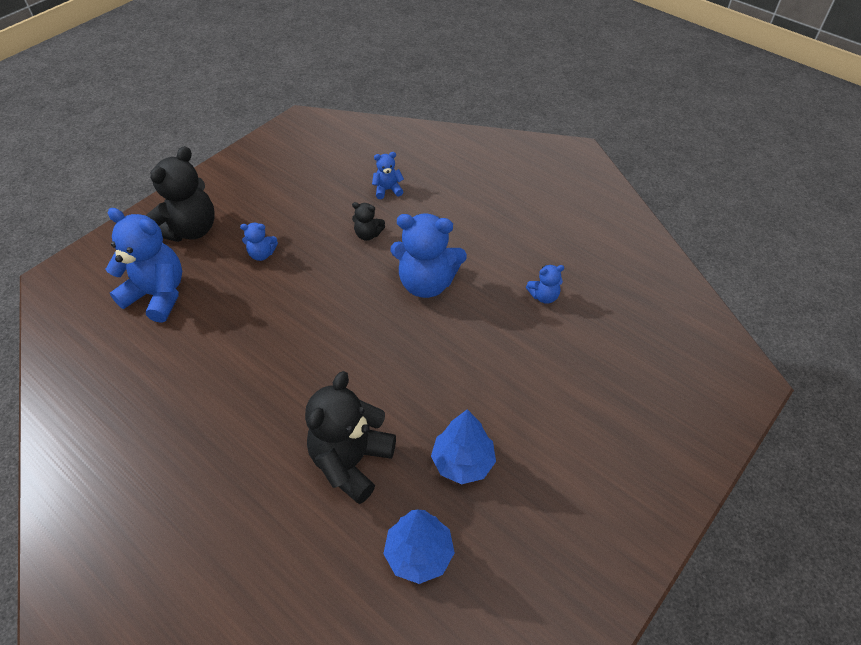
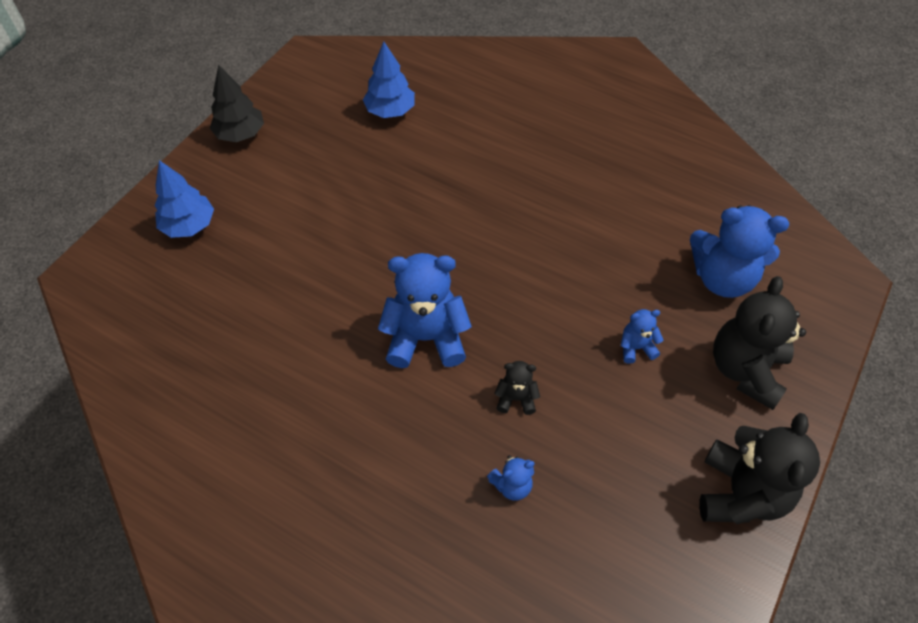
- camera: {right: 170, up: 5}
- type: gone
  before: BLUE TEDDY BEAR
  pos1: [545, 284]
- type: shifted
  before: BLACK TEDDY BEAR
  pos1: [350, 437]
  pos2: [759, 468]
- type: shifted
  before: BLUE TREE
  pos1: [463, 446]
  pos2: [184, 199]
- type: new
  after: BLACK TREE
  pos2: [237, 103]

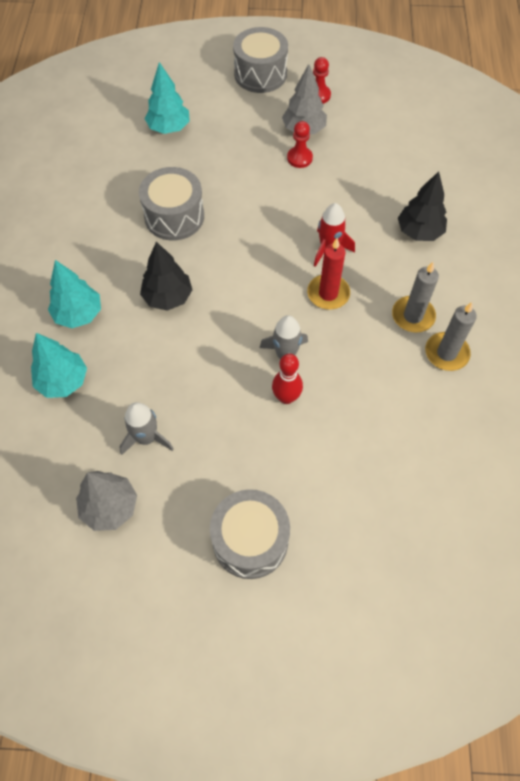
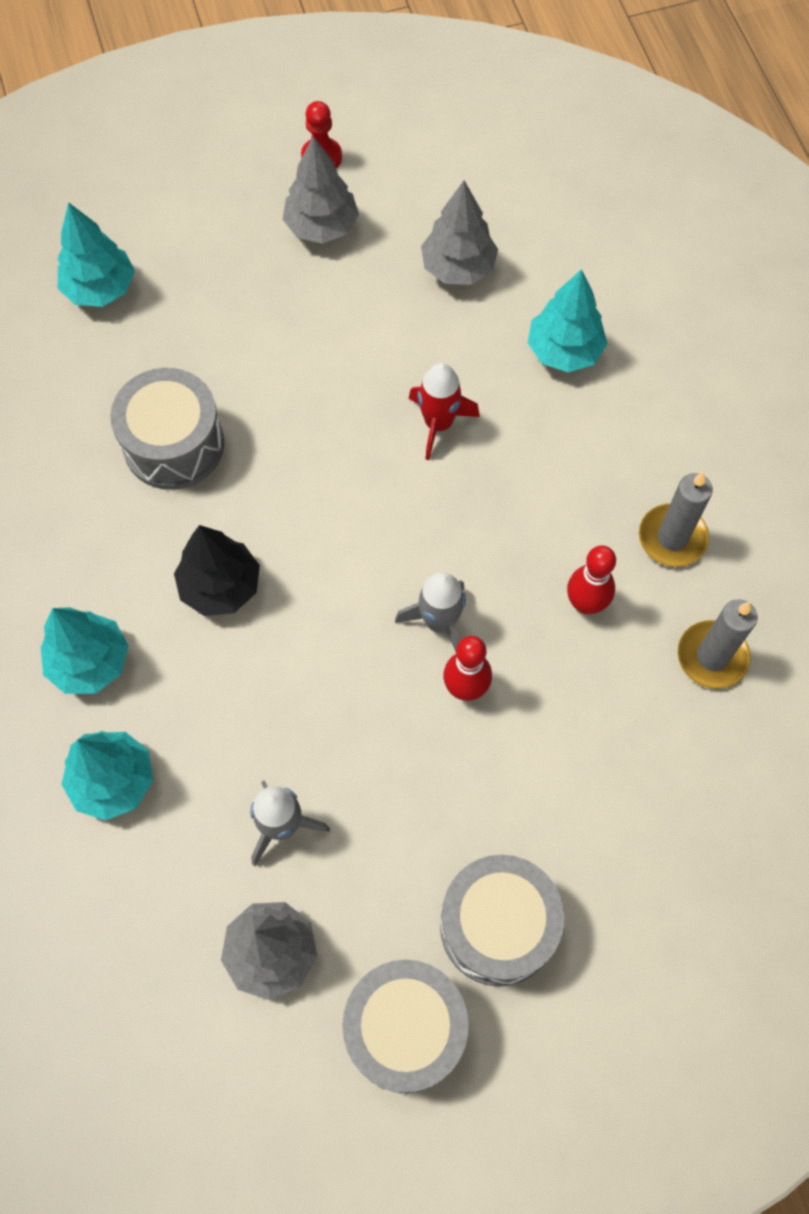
- camera: {right: -20, up: 5}
- type: shifted
  before: GREY DRUM
  pos1: [260, 60]
  pos2: [405, 1026]
- type: gone
  before: RED PAWN
  pos1: [300, 144]
- type: repainted
  before: BLACK TREE
  after: TURQUOISE TREE
  pos1: [422, 206]
  pos2: [567, 320]
- type: gone
  before: RED CANDLE
  pos1: [328, 274]
- type: shifted
  before: GREY CANDLE
  pos1: [415, 297]
  pos2: [718, 644]
- type: new
  after: GREY TREE
  pos2: [459, 232]
- type: new
  after: RED BOWLING PIN
  pos2: [591, 579]

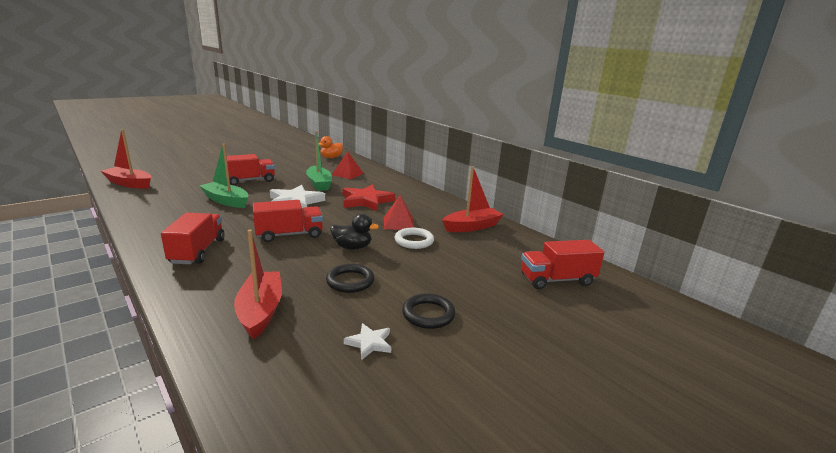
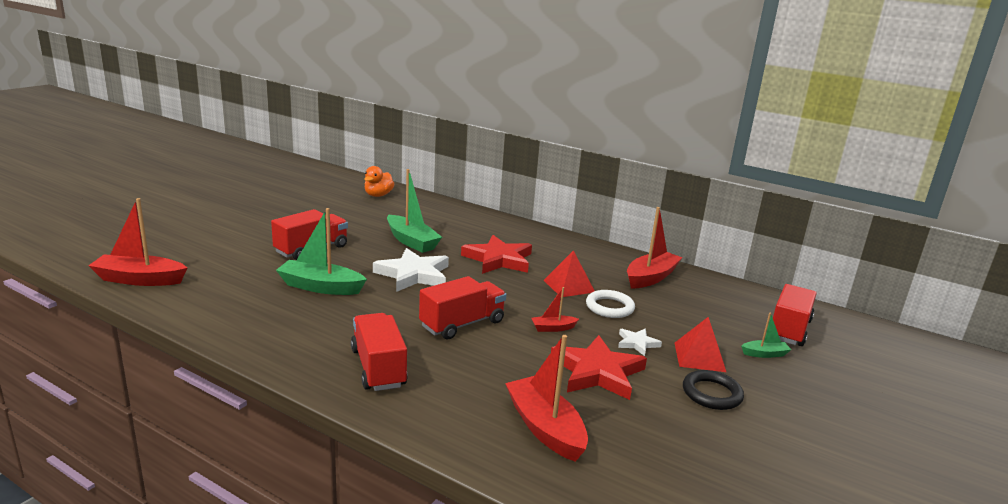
- camera: {right: -20, up: 0}
- type: shifted
  before: RED PYRAMID
  pos1: [348, 165]
  pos2: [700, 344]
- type: swapped
  before: BLACK DUCK
  after: RED BOAT
  pos1: [354, 232]
  pos2: [555, 309]
- type: rotated
  before: RED TRUCK
  pos1: [562, 264]
  pos2: [795, 315]
  turn: 150
- type: swapped
  before: BLACK RING
  after: RED STAR
  pos1: [350, 278]
  pos2: [599, 367]
- type: shifted
  before: WHITE STAR
  pos1: [367, 341]
  pos2: [640, 342]
- type: new
  after: GREEN BOAT
  pos2: [766, 335]

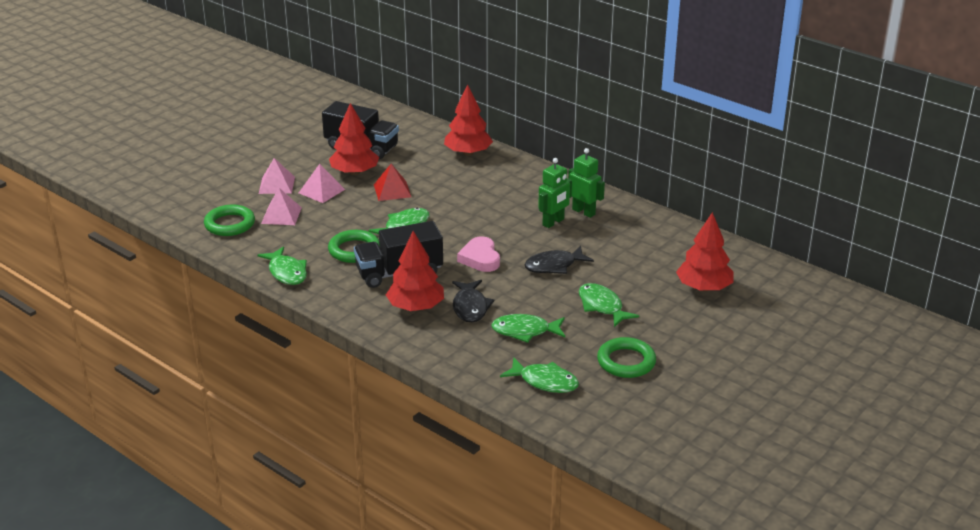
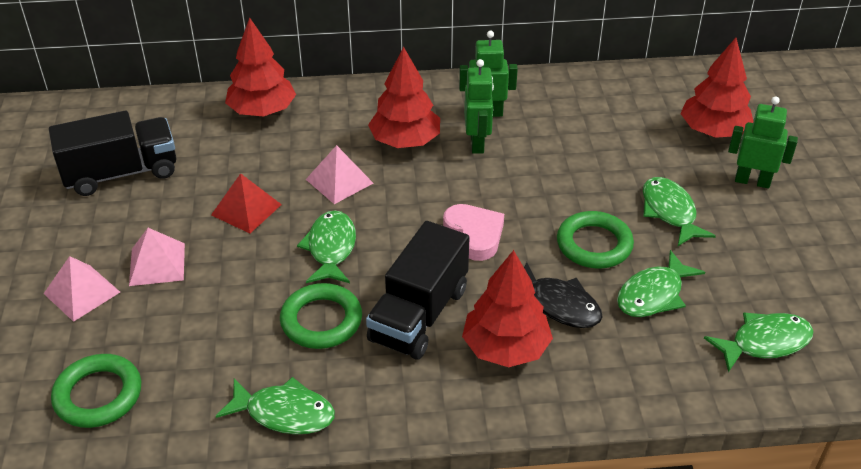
- camera: {right: -45, up: 10}
- type: shifted
  before: RED TREE
  pos1: [354, 139]
  pos2: [404, 97]
- type: shifted
  before: PINK PYRAMID
  pos1: [281, 206]
  pos2: [339, 174]
- type: rotated
  before: PINK HEART
  pos1: [478, 254]
  pos2: [473, 232]
  turn: -150
- type: gone
  before: BLACK FISH
  pos1: [559, 260]
- type: rotated
  before: GREEN FISH
  pos1: [609, 305]
  pos2: [679, 211]
  turn: 60
- type: shifted
  before: GREEN RING
  pos1: [626, 357]
  pos2: [595, 239]
- type: new
  after: GREEN ROBOT
  pos2: [763, 142]

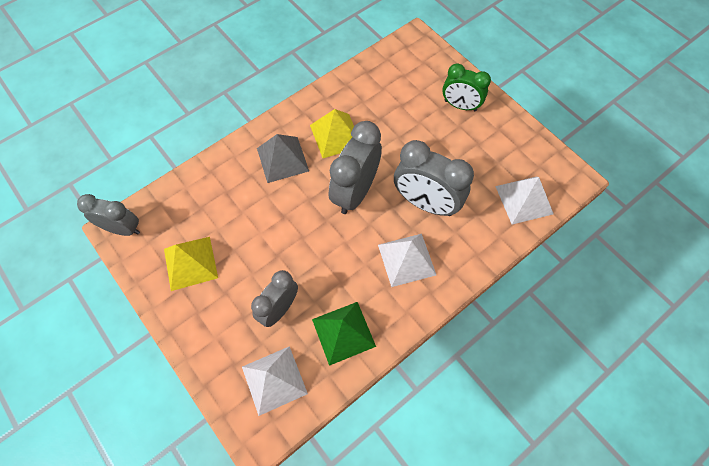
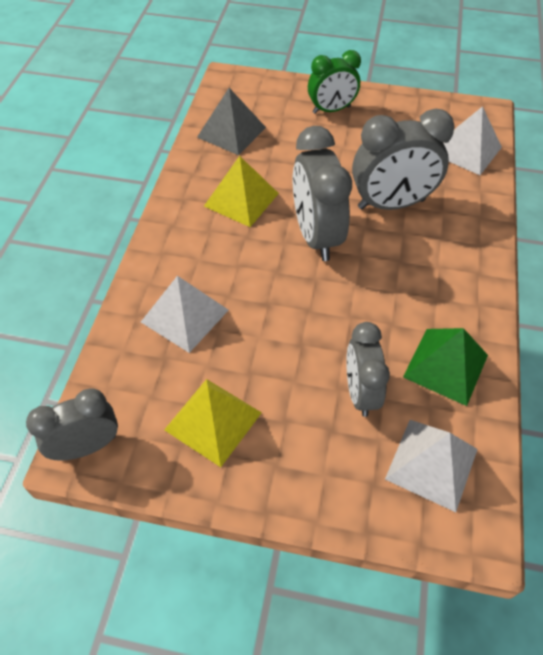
- camera: {right: -40, up: -10}
- type: shifted
  before: GREY PYRAMID
  pos1: [283, 158]
  pos2: [231, 121]
- type: shifted
  before: WHITE PYRAMID
  pos1: [407, 260]
  pos2: [184, 314]

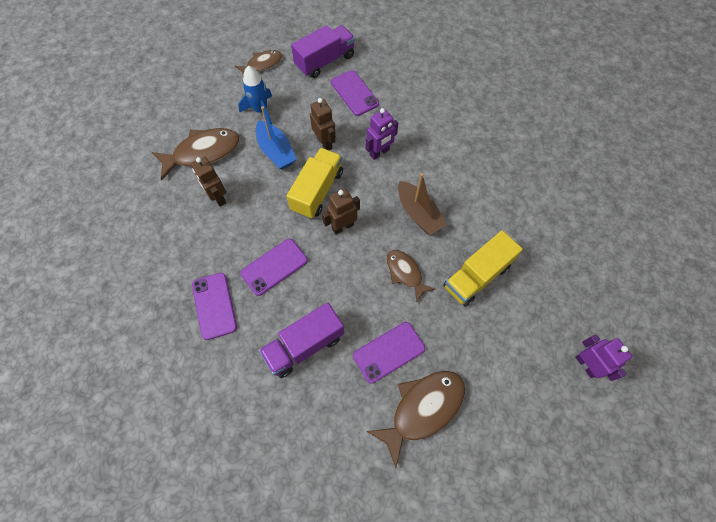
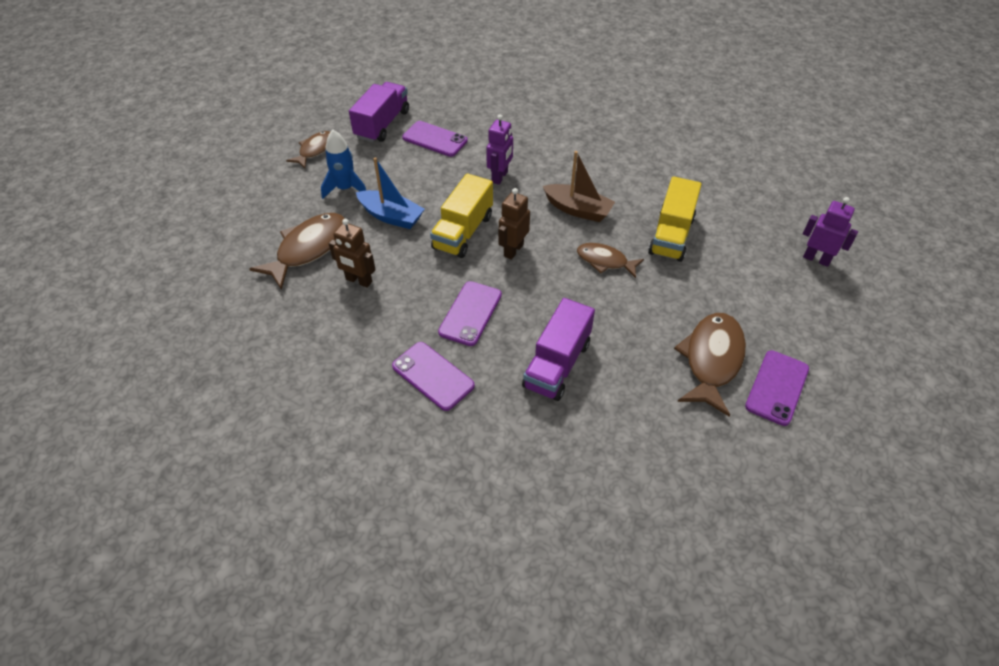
- camera: {right: -30, up: -15}
- type: gone
  before: BROWN ROBOT
  pos1: [323, 124]
- type: rotated
  before: YELLOW TRUCK
  pos1: [315, 183]
  pos2: [461, 215]
  turn: -150
- type: shifted
  before: PURPLE PHONE
  pos1: [389, 352]
  pos2: [777, 388]

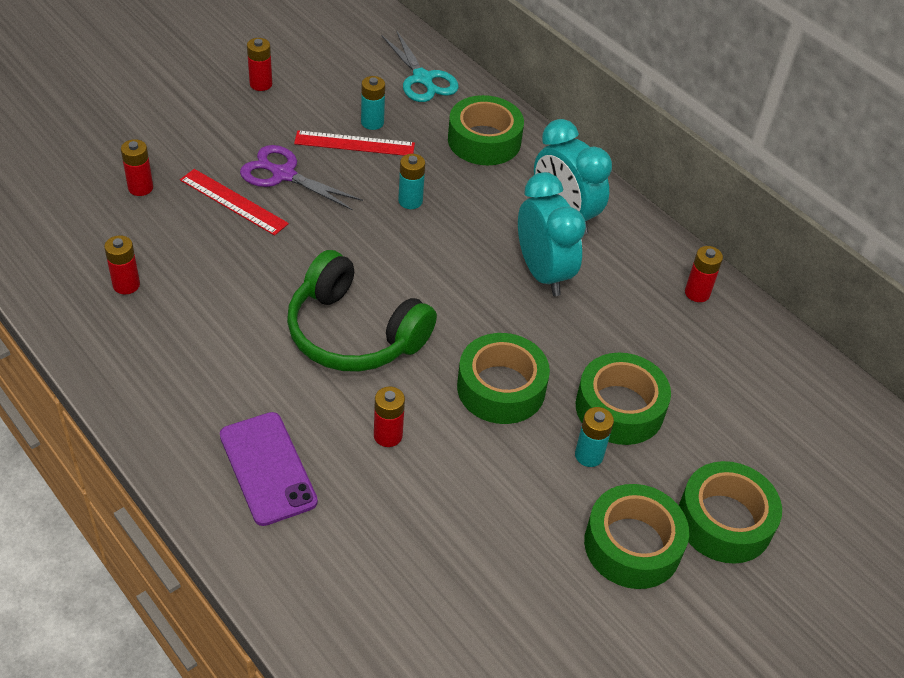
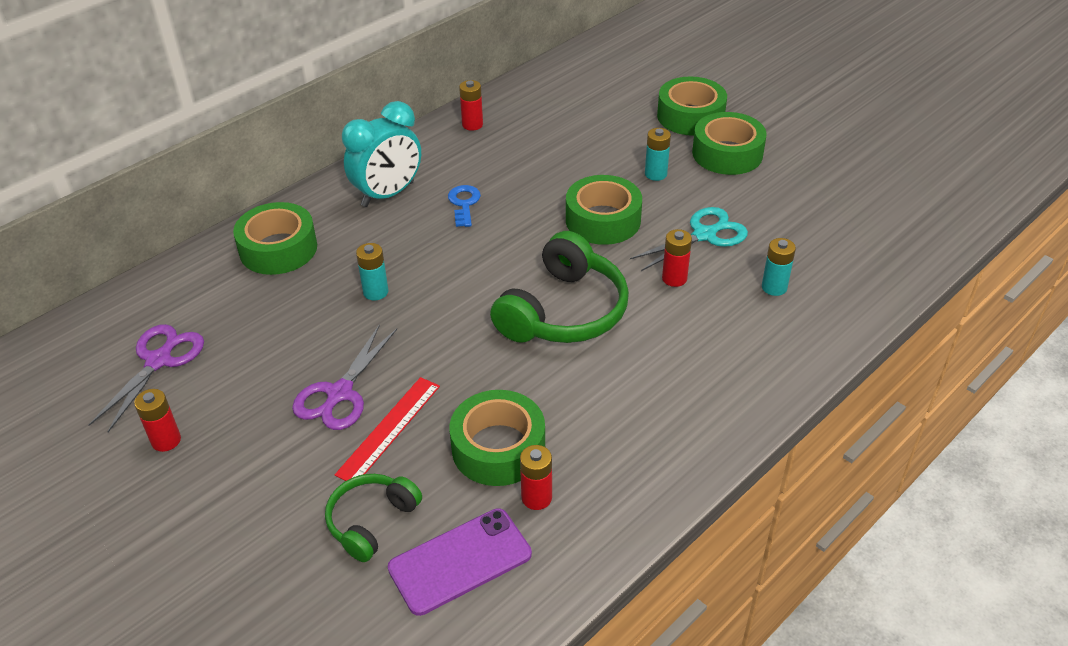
- camera: {right: -90, up: -5}
- type: shifted
  before: TURQUOISE SCISSORS
  pos1: [420, 66]
  pos2: [689, 239]
- type: shifted
  before: TURQUOISE BATTERY
  pos1: [373, 103]
  pos2: [779, 267]
- type: gone
  before: RED RULER
  pos1: [354, 143]
- type: swapped
  before: RED BATTERY
  after: GREEN HEADPHONES
  pos1: [137, 167]
  pos2: [373, 518]
- type: swapped
  before: TURQUOISE CLOCK
  after: BLUE KEY
  pos1: [552, 234]
  pos2: [464, 206]
- type: shifted
  before: GREEN TAPE
  pos1: [623, 399]
  pos2: [497, 438]
- type: shifted
  before: PURPLE PHONE
  pos1: [269, 469]
  pos2: [460, 562]
- type: new
  after: PURPLE SCISSORS
  pos2: [146, 378]

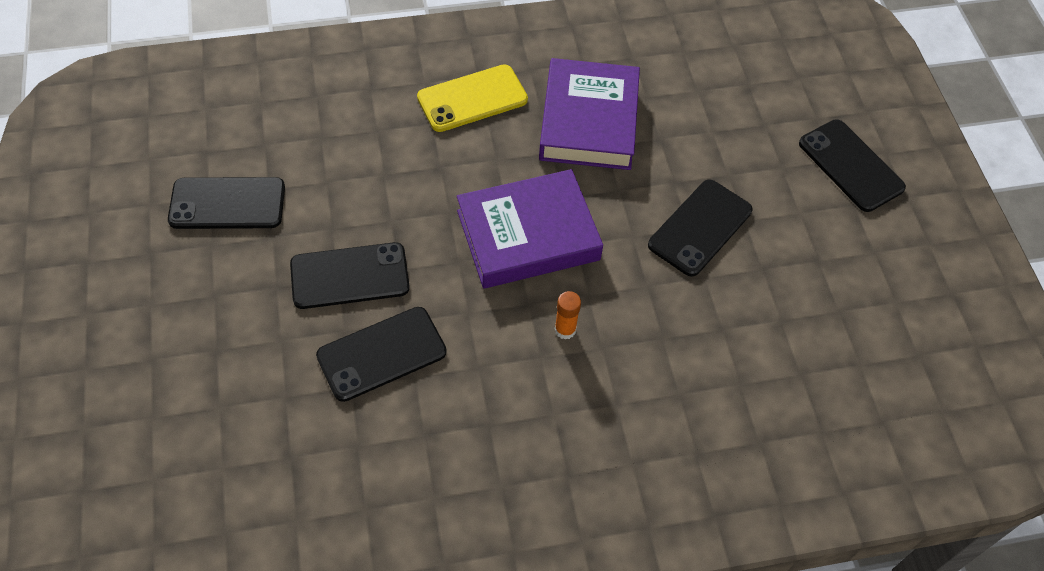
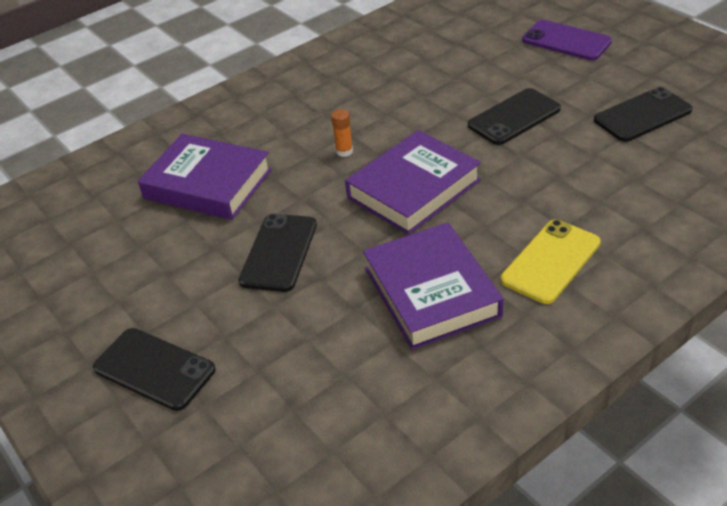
- camera: {right: 160, up: -15}
- type: gone
  before: BLACK PHONE
  pos1: [381, 354]
- type: new
  after: PURPLE PHONE
  pos2: [567, 40]
- type: new
  after: PURPLE BOOK
  pos2: [205, 177]

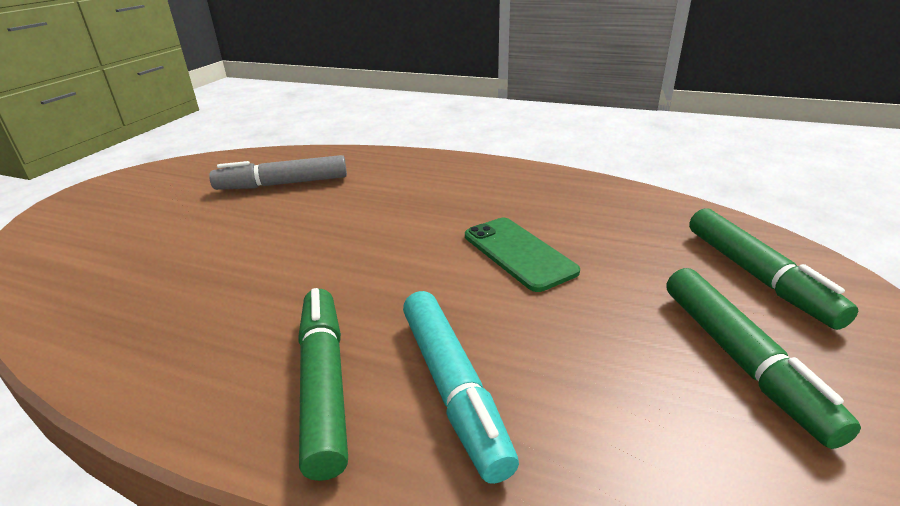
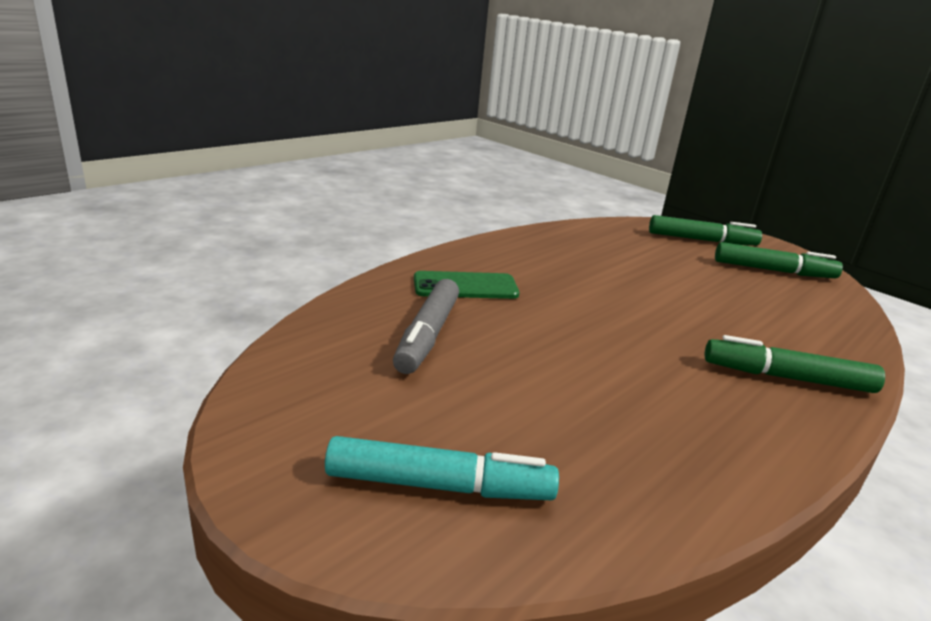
- camera: {right: -70, up: -5}
- type: shifted
  before: GREEN PHONE
  pos1: [522, 255]
  pos2: [466, 285]
- type: shifted
  before: TURQUOISE MARKER
  pos1: [461, 387]
  pos2: [442, 468]

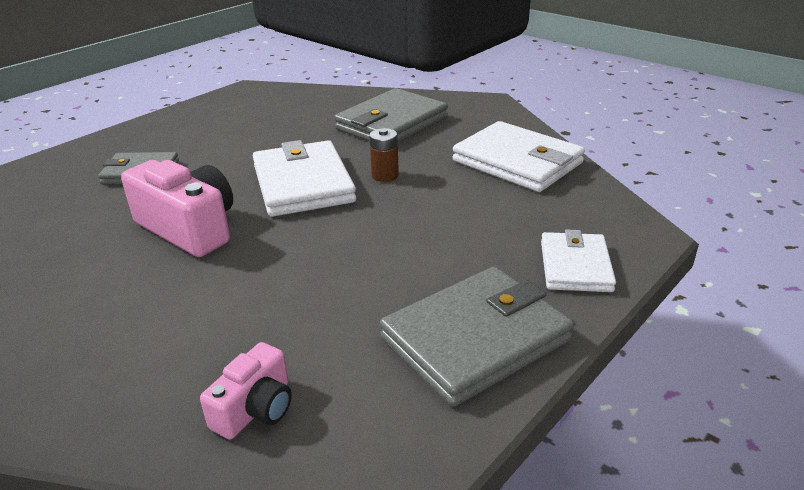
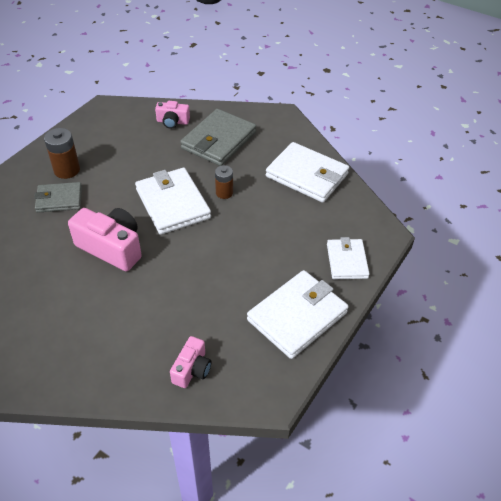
- camera: {right: -10, up: 15}
- type: repainted
  before: GREY WALLET
  after: WHITE WALLET
  pos1: [477, 336]
  pos2: [298, 314]
- type: new
  after: PINK CAMERA
  pos2: [172, 115]
- type: new
  after: BROWN BATTERY
  pos2: [62, 153]

